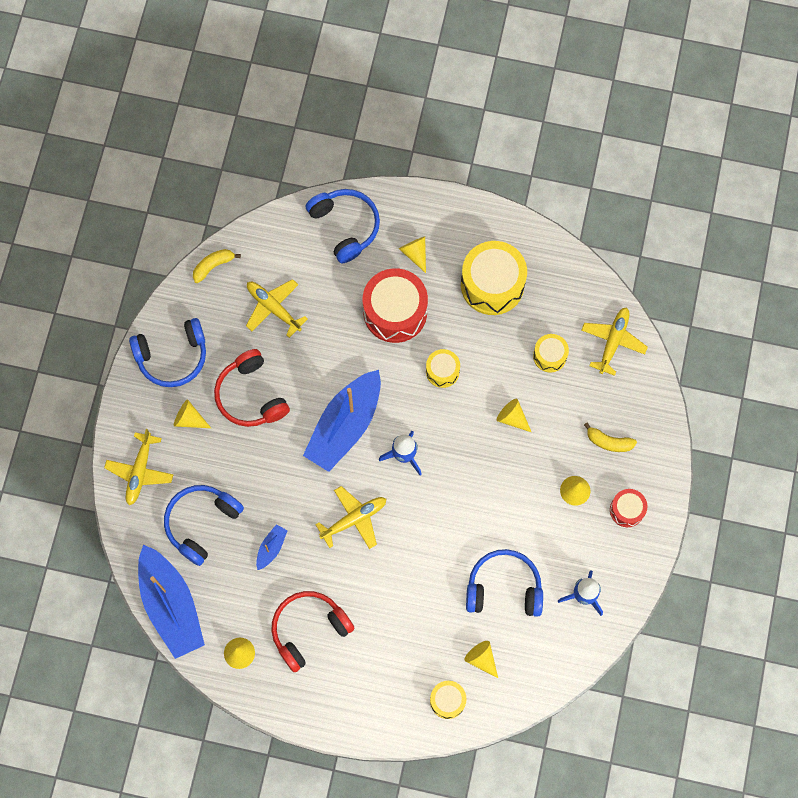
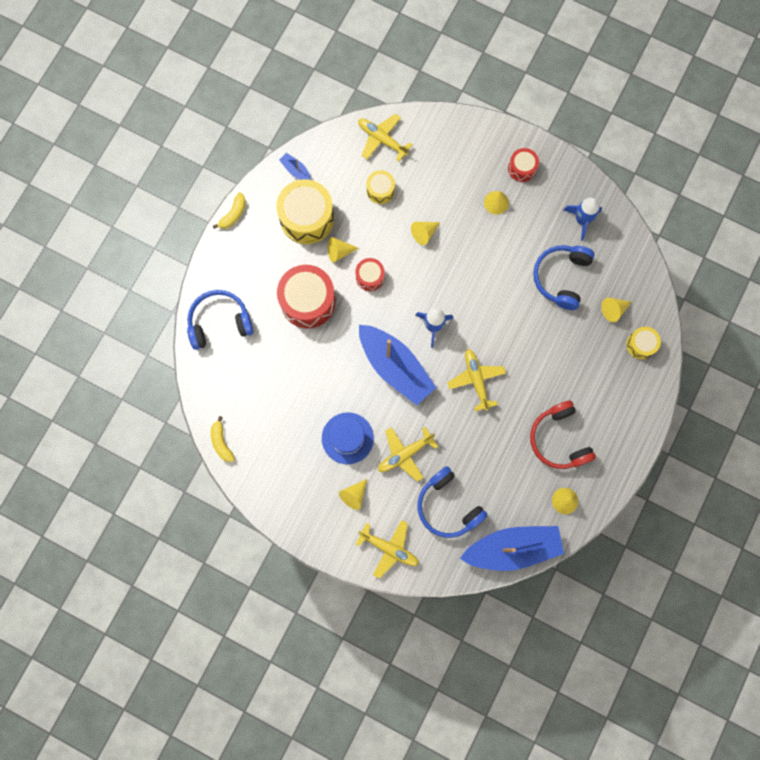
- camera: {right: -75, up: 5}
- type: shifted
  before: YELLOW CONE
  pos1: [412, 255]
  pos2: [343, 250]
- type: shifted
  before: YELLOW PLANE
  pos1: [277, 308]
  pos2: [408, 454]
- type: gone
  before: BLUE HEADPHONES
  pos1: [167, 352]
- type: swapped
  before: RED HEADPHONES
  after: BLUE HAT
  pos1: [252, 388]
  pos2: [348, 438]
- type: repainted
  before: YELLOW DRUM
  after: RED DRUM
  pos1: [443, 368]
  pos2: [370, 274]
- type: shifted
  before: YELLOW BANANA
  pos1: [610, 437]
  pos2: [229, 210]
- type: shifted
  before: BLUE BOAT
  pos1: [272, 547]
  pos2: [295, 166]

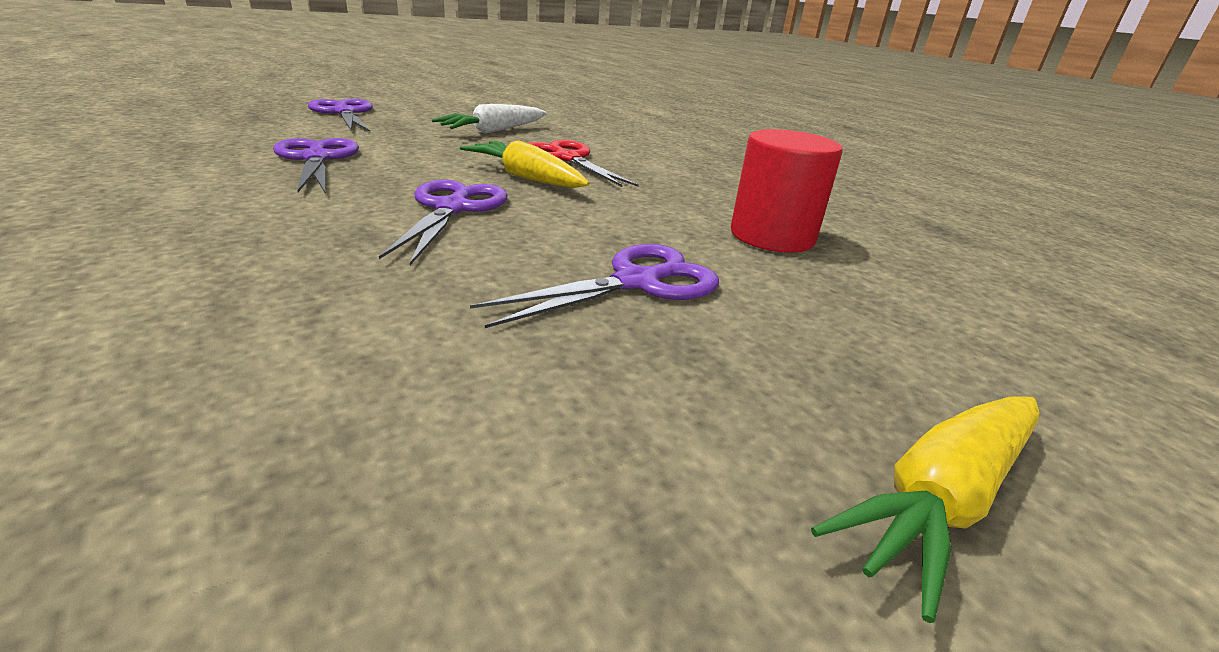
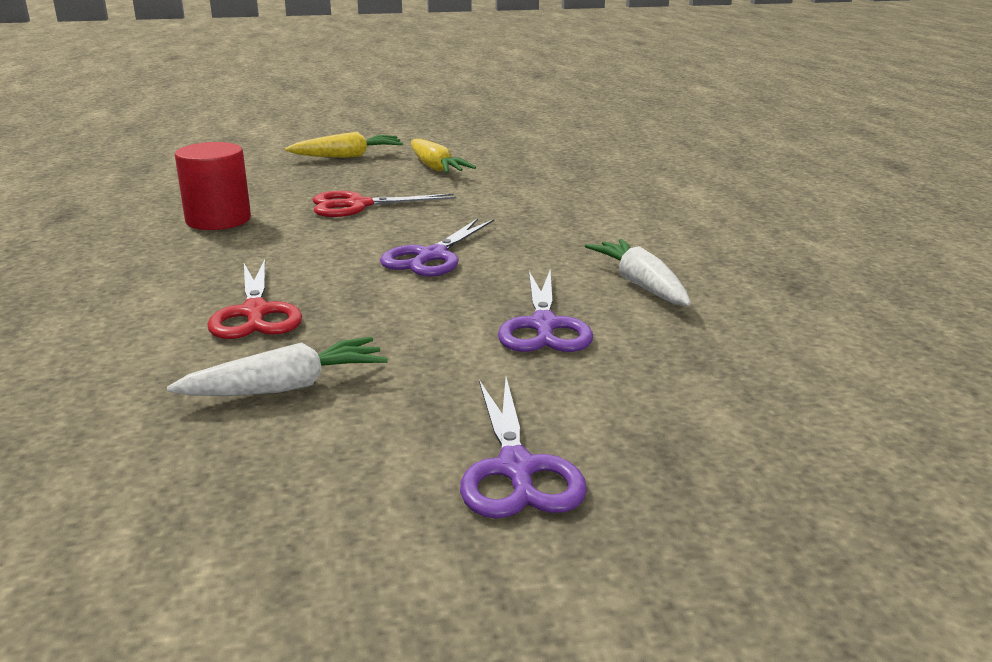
- camera: {right: -155, up: -5}
- type: shifted
  before: YELLOW CARROT
  pos1: [524, 164]
  pos2: [443, 155]
- type: repainted
  before: PURPLE SCISSORS
  after: RED SCISSORS
  pos1: [594, 286]
  pos2: [384, 204]
- type: new
  after: WHITE CARROT
  pos2: [638, 272]

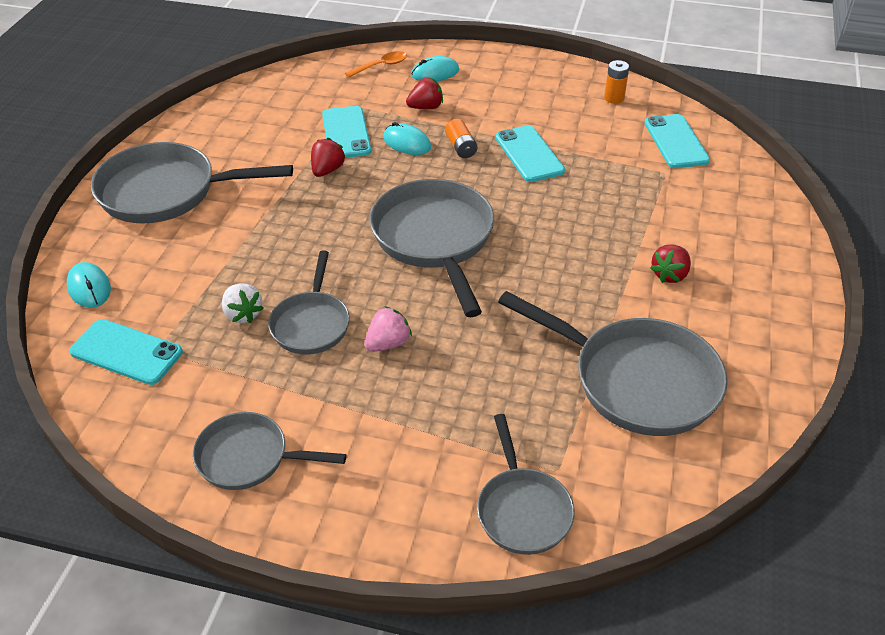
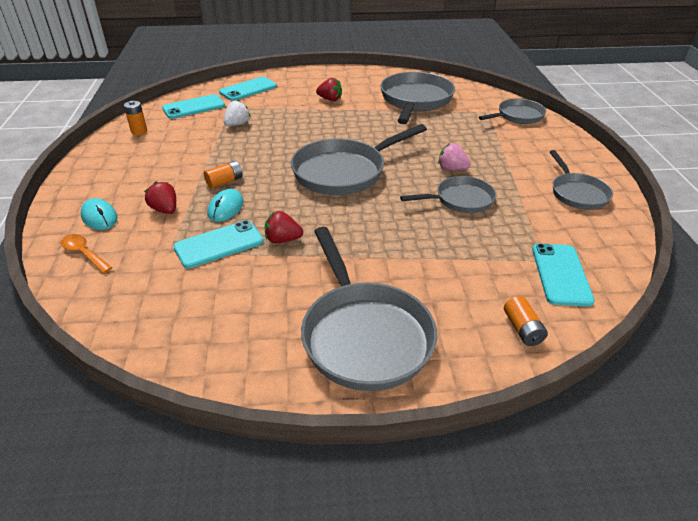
- camera: {right: -110, up: -5}
- type: shifted
  before: TURQUOISE PHONE
  pos1: [530, 153]
  pos2: [248, 89]
- type: swapped
  before: TURQUOISE MOUSE
  after: ORANGE BATTERY
  pos1: [89, 285]
  pos2: [526, 321]
- type: shifted
  before: WHITE STRAWBERRY
  pos1: [243, 303]
  pos2: [237, 113]

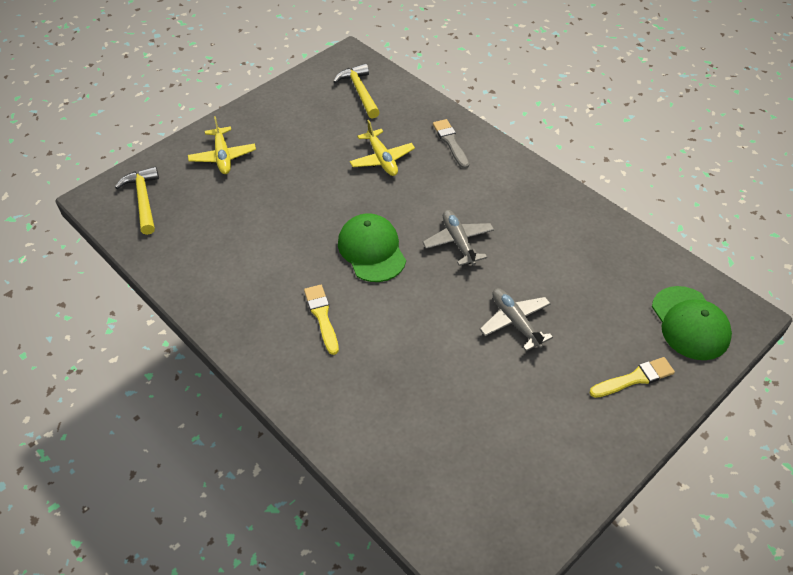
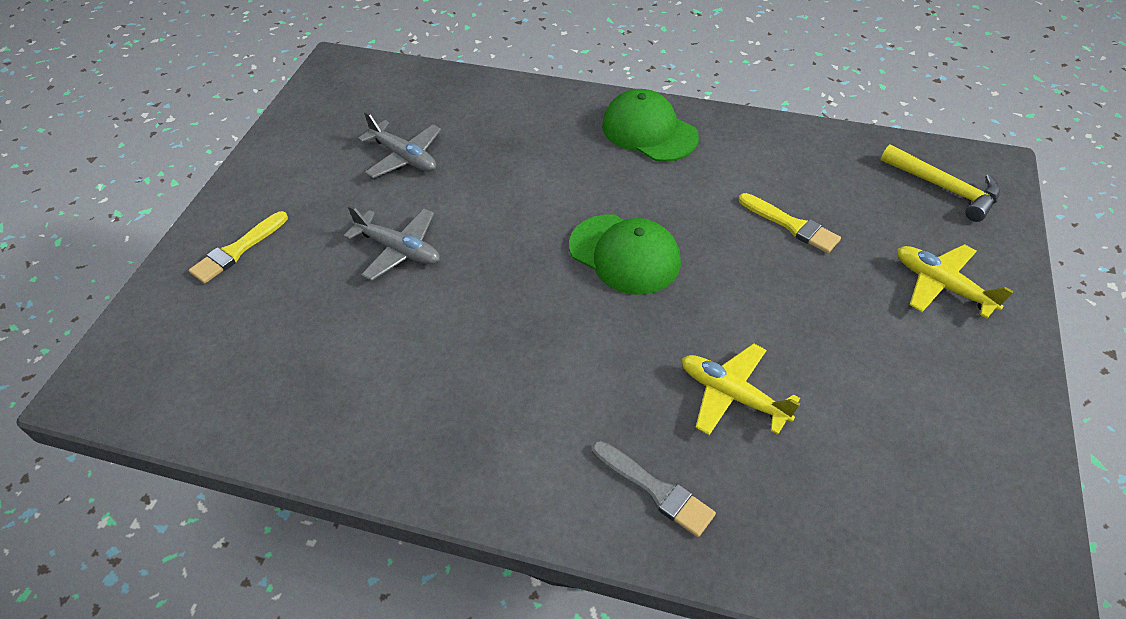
- camera: {right: 150, up: 0}
- type: gone
  before: YELLOW HAMMER
  pos1: [356, 91]
- type: shifted
  before: GREY PLANE
  pos1: [458, 238]
  pos2: [399, 145]
- type: shifted
  before: YELLOW BRUSH
  pos1: [321, 320]
  pos2: [790, 223]
- type: shifted
  before: GREEN CAP
  pos1: [692, 323]
  pos2: [650, 125]

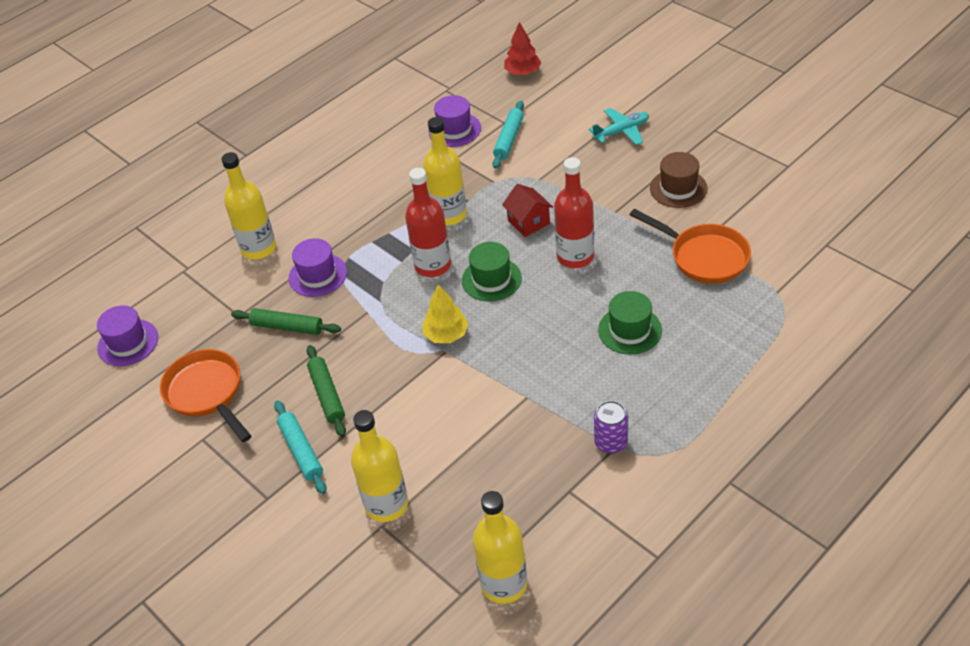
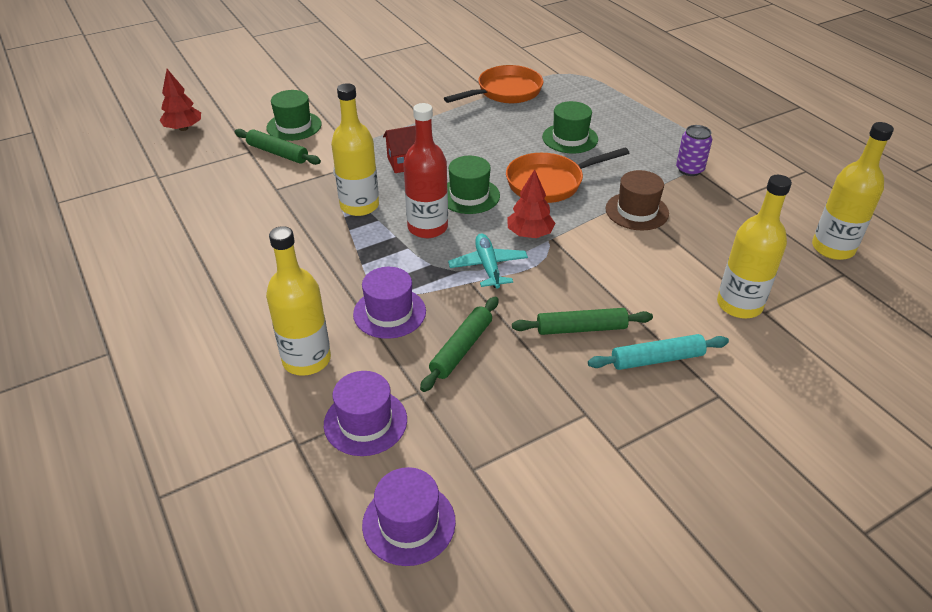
- camera: {right: -80, up: -5}
- type: shifted
  before: PURPLE HAT
  pos1: [455, 121]
  pos2: [365, 413]
- type: repainted
  before: TURQUOISE ROLLING PIN
  after: GREEN ROLLING PIN
  pos1: [508, 135]
  pos2: [277, 147]
- type: shifted
  before: TURQUOISE PLANE
  pos1: [619, 126]
  pos2: [488, 261]
- type: shifted
  before: BROWN HAT
  pos1: [679, 180]
  pos2: [637, 200]
- type: gone
  before: RED BOTTLE
  pos1: [574, 212]
- type: repainted
  before: YELLOW TREE
  after: RED TREE
  pos1: [446, 314]
  pos2: [531, 203]
- type: shifted
  before: ORANGE PAN
  pos1: [205, 395]
  pos2: [567, 175]
- type: new
  after: GREEN HAT
  pos2: [294, 115]

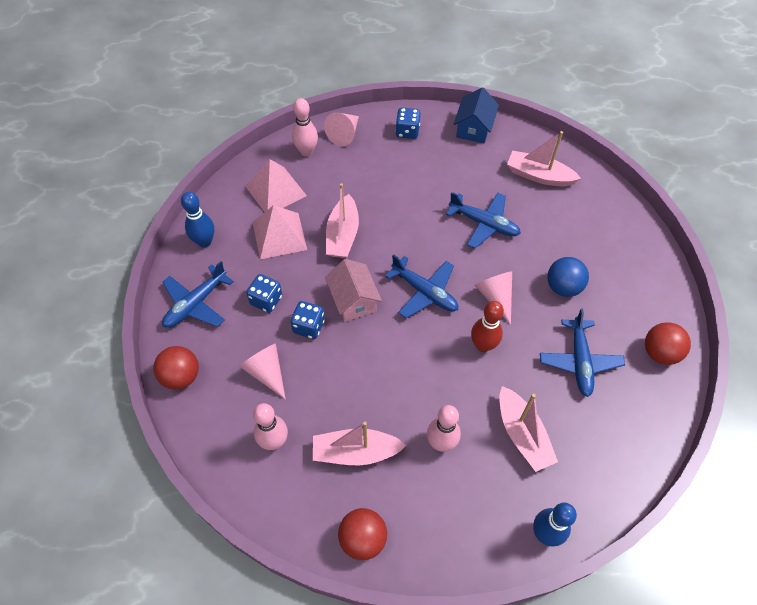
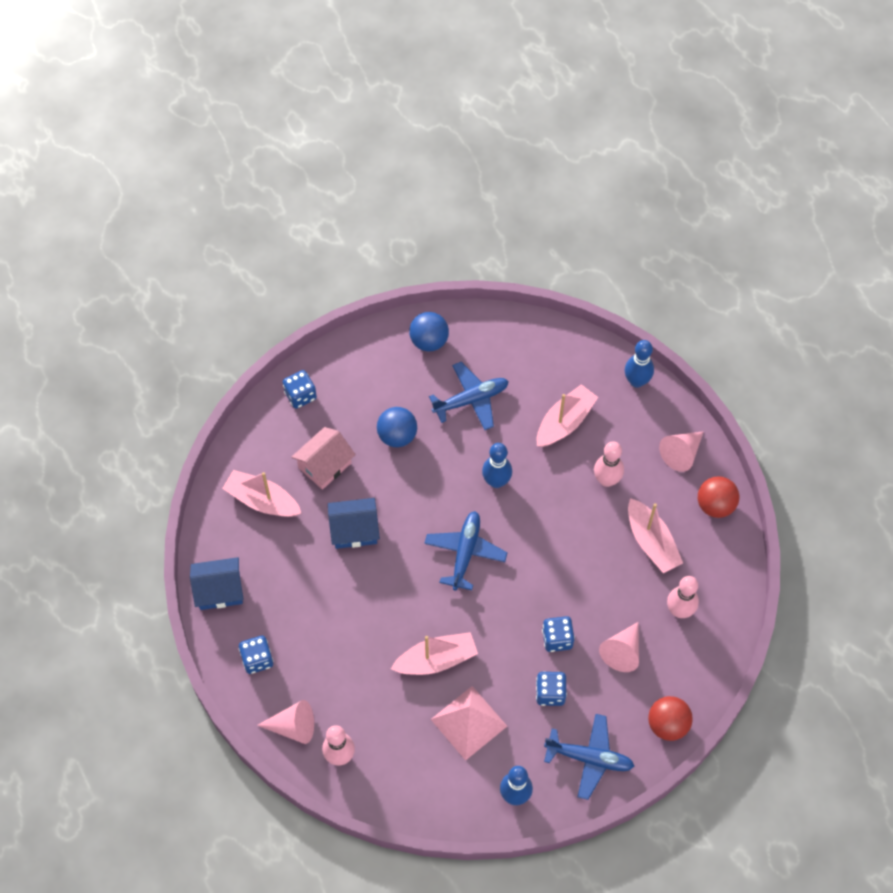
- camera: {right: -115, up: 5}
- type: rotated
  before: PINK BOAT
  pos1: [544, 158]
  pos2: [262, 493]
  turn: 120
- type: gone
  before: PINK PYRAMID
  pos1: [276, 185]
- type: swapped
  before: BLUE PLANE
  after: BLUE HOUSE
  pos1: [483, 220]
  pos2: [354, 523]
- type: shifted
  before: PINK HOUSE
  pos1: [353, 290]
  pos2: [324, 458]
- type: shifted
  before: PINK CONE
  pos1: [493, 298]
  pos2: [681, 451]
- type: repainted
  before: RED BOWLING PIN
  after: BLUE BOWLING PIN
  pos1: [487, 326]
  pos2: [497, 465]
- type: repainted
  before: RED BALL
  after: BLUE BALL
  pos1: [668, 343]
  pos2: [429, 331]
- type: new
  after: BLUE DICE
  pos2: [300, 389]

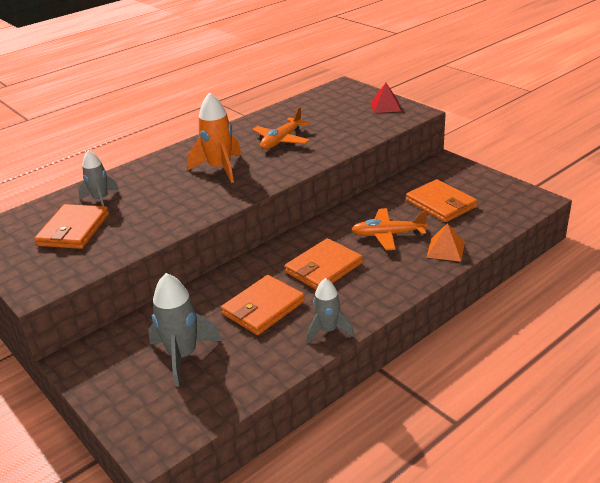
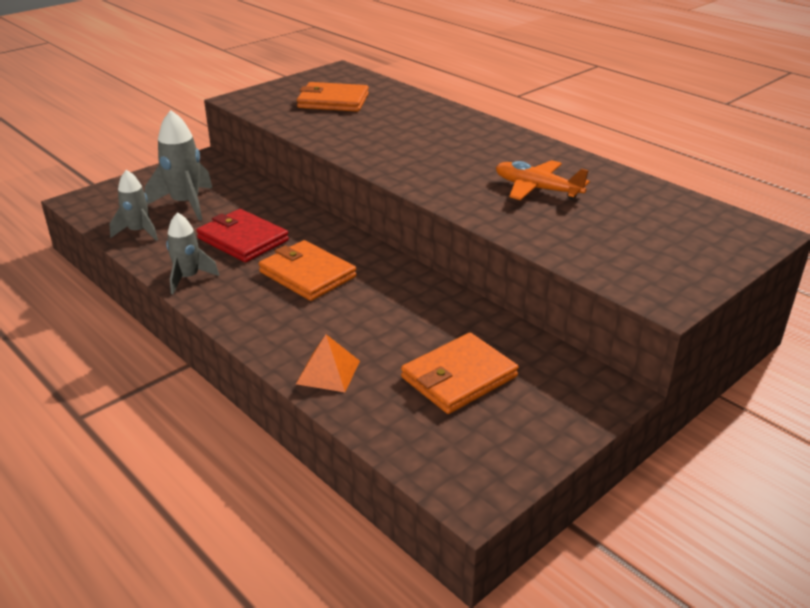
- camera: {right: 85, up: 0}
- type: gone
  before: RED PYRAMID
  pos1: [386, 98]
- type: gone
  before: ORANGE ROCKET
  pos1: [214, 137]
- type: shifted
  before: GREY ROCKET
  pos1: [98, 178]
  pos2: [133, 205]
- type: gone
  before: ORANGE PLANE
  pos1: [389, 229]
- type: repainted
  before: ORANGE WALLET
  after: RED WALLET
  pos1: [263, 305]
  pos2: [242, 235]

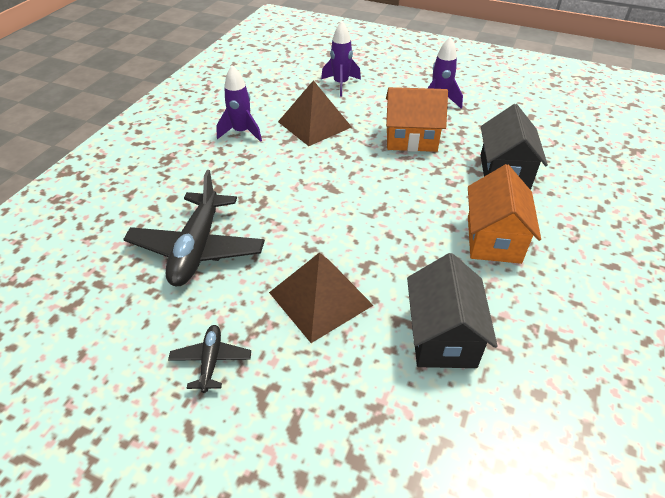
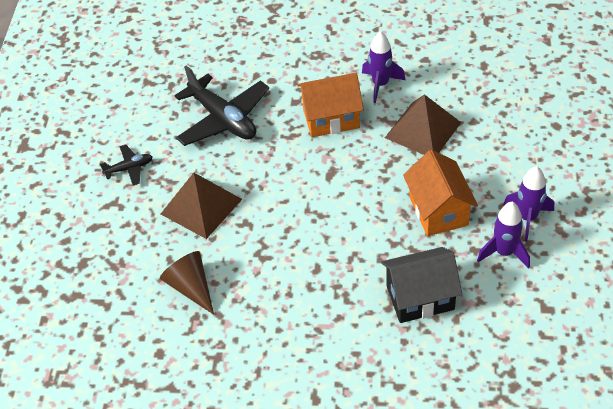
- camera: {right: 75, up: 5}
- type: shifted
  before: PURPLE ROCKET
  pos1: [341, 59]
  pos2: [503, 235]
- type: shifted
  before: ORANGE HOUSE
  pos1: [504, 214]
  pos2: [330, 105]
- type: rotated
  before: BLACK PLANE
  pos1: [194, 228]
  pos2: [222, 105]
  turn: -120
- type: swapped
  before: BLACK HOUSE
  after: BROWN CONE
  pos1: [452, 310]
  pos2: [187, 283]

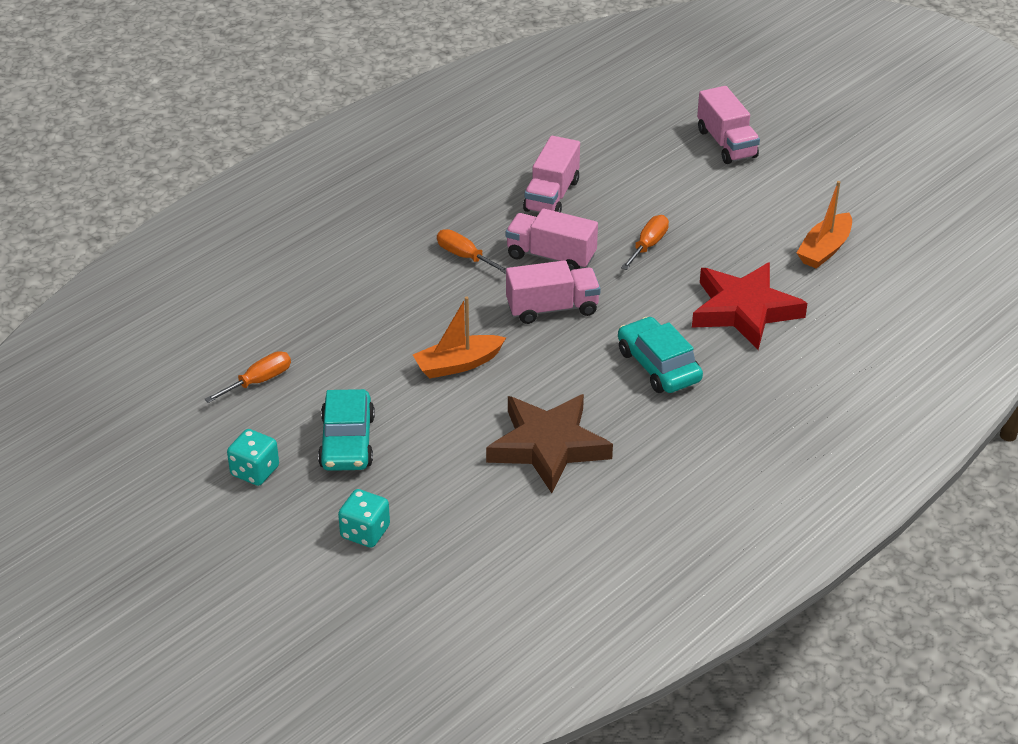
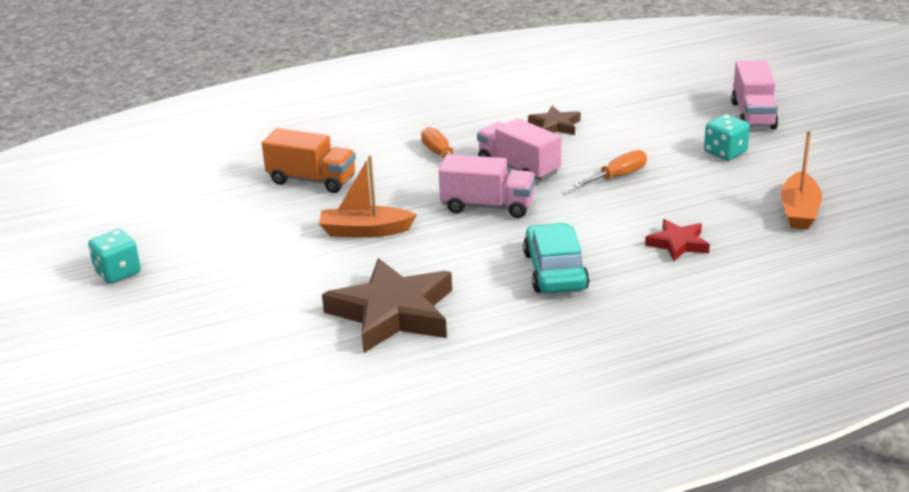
- camera: {right: 25, up: -10}
- type: swapped
  before: PINK TRUCK
  after: BROWN STAR
  pos1: [551, 174]
  pos2: [554, 120]
- type: rotated
  before: ORANGE BOAT
  pos1: [824, 225]
  pos2: [801, 179]
  turn: -45
- type: scaled
  before: RED STAR
  pos1: [749, 306]
  pos2: [677, 240]
  scale: 0.51
- type: gone
  before: ORANGE SCREWDRIVER
  pos1: [248, 377]
- type: gone
  before: TURQUOISE CAR
  pos1: [346, 430]
- type: shifted
  before: TURQUOISE DICE
  pos1: [364, 518]
  pos2: [727, 137]
- type: new
  after: ORANGE TRUCK
  pos2: [309, 160]

